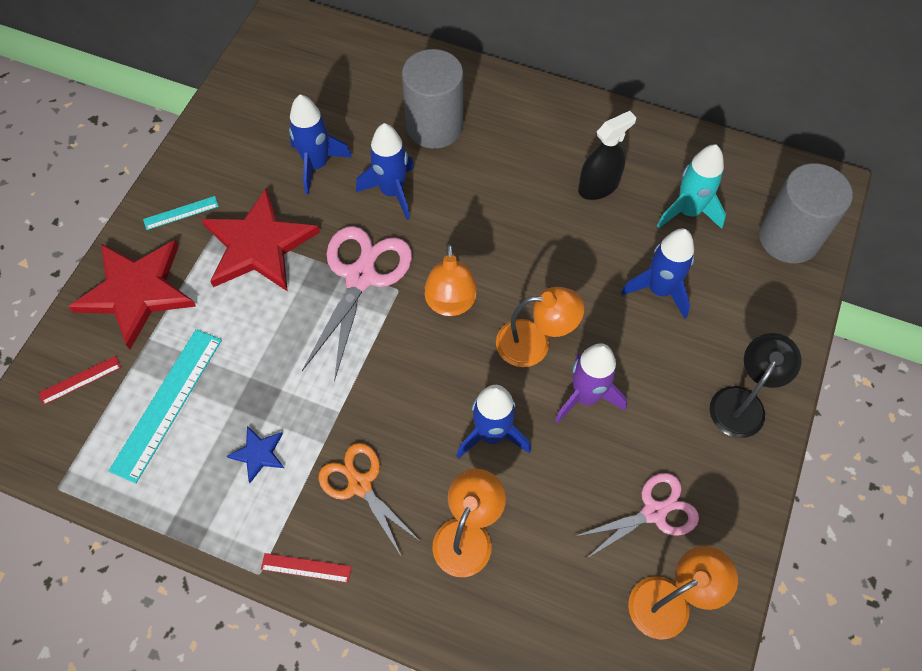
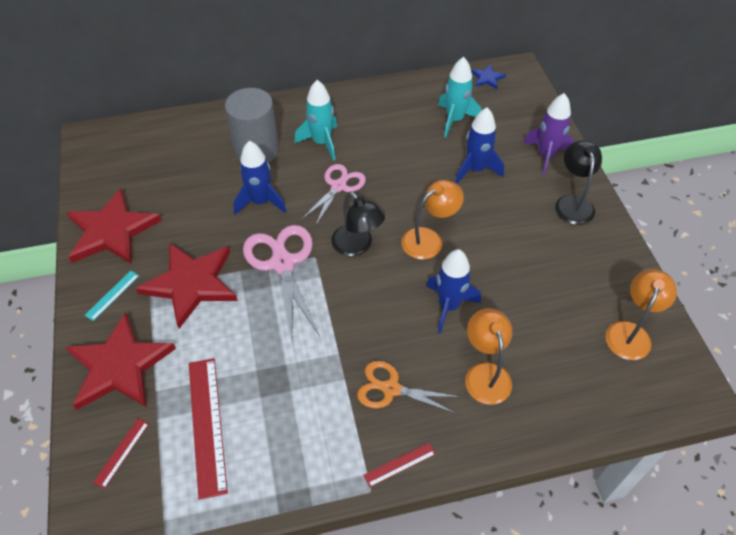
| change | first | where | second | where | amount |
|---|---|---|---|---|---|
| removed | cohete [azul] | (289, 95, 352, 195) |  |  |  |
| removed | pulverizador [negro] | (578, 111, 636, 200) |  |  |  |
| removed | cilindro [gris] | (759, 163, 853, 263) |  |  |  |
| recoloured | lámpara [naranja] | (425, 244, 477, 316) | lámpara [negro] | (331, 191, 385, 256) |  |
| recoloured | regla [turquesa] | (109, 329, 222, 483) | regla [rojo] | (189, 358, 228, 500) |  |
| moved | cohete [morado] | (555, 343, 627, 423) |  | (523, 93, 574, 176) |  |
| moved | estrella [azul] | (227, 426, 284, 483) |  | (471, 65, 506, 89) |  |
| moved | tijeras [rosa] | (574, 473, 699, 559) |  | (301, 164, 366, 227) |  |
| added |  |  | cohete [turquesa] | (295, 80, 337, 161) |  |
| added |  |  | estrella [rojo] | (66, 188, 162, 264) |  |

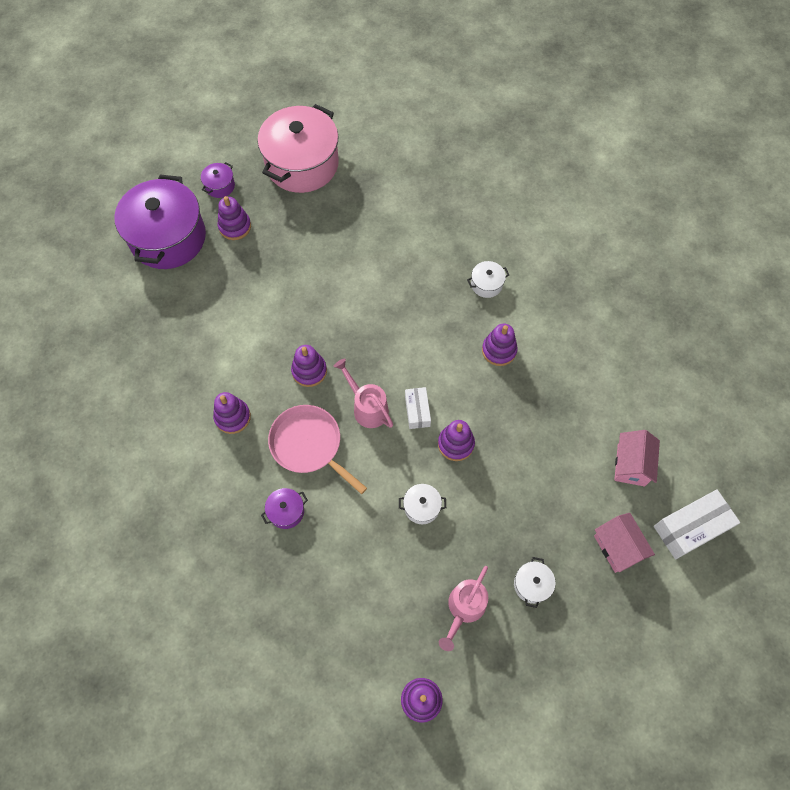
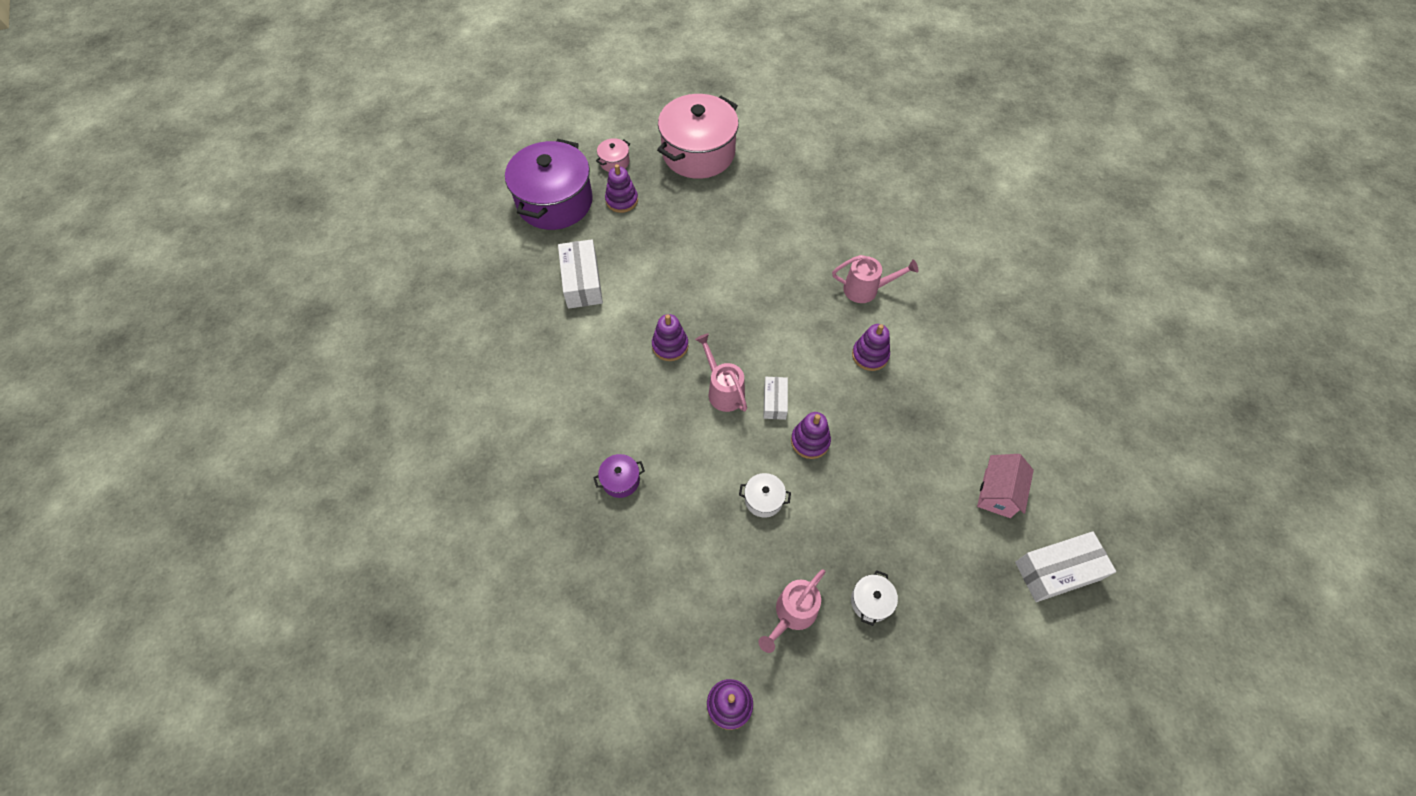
| change | first | where | second | where | amount |
|---|---|---|---|---|---|
| recoloured | olla [morado] | (201, 162, 235, 198) | olla [rosa] | (596, 138, 630, 172) |  |
| replaced | olla [blanco] | (467, 261, 509, 298) | regadera [rosa] | (832, 255, 918, 303) |  |
| removed | juguete apilable [morado] | (213, 392, 251, 434) |  |  |  |
| removed | sartén [rosa] | (268, 405, 367, 494) |  |  |  |
| removed | casa [rosa] | (594, 513, 655, 573) |  |  |  |
| added |  |  | caja [blanco] | (558, 239, 603, 309) |  |

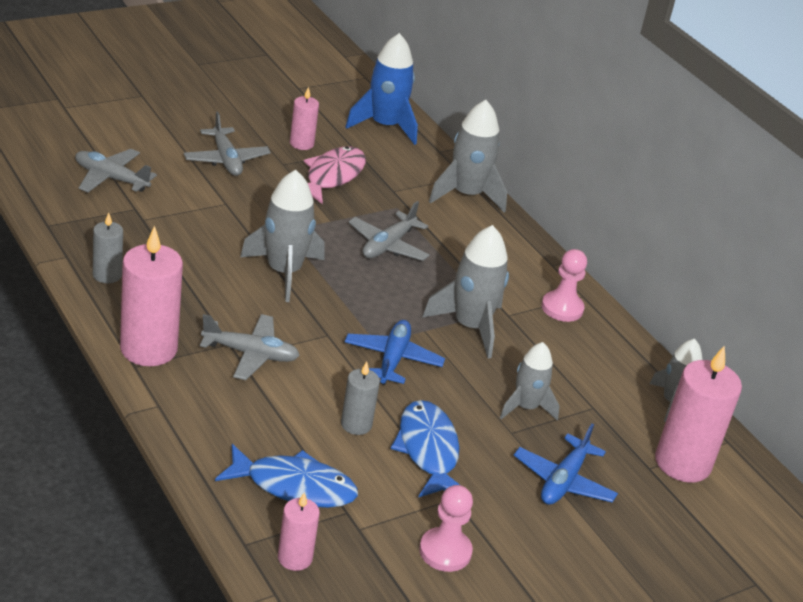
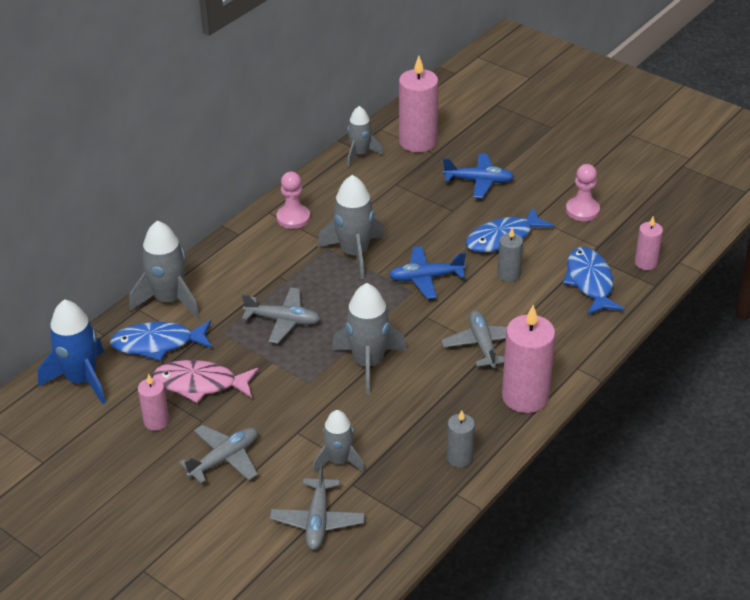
| change | first | where | second | where | amount |
|---|---|---|---|---|---|
| moved | cohete [gris] | (500, 342, 560, 420) |  | (313, 410, 365, 473) |  |
| added |  |  | pez [azul] | (110, 320, 212, 361) |  |

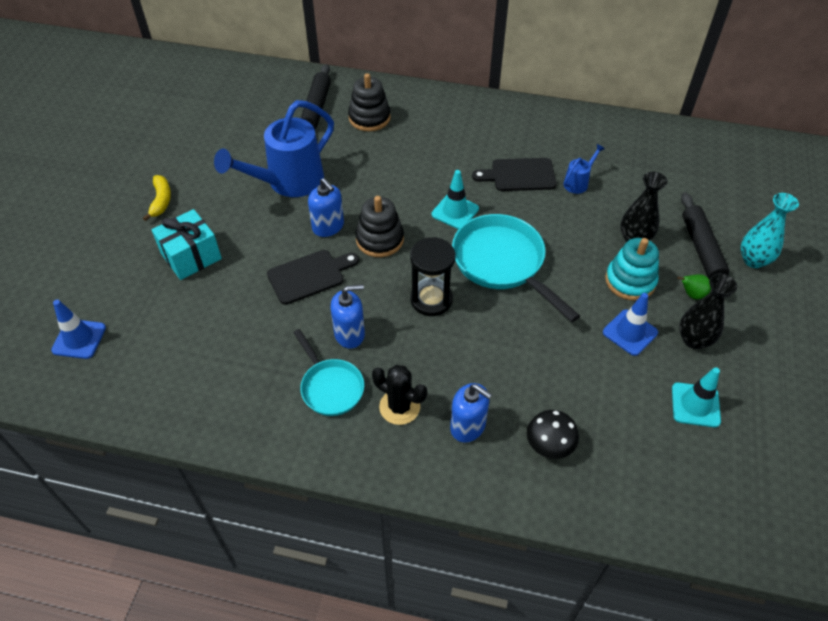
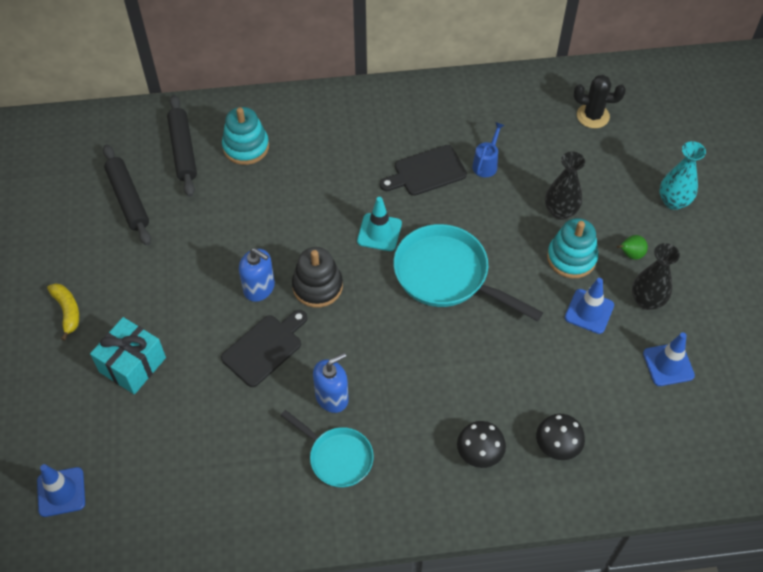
| change | first | where | second | where | amount |
|---|---|---|---|---|---|
| recoloured | juguete apilable [negro] | (348, 73, 391, 131) | juguete apilable [turquesa] | (222, 107, 269, 165) |  |
| removed | regadera [azul] | (214, 100, 334, 197) |  |  |  |
| moved | rodillo [negro] | (681, 192, 731, 298) |  | (103, 144, 151, 245) |  |
| removed | reloj de arena [negro] | (410, 237, 455, 316) |  |  |  |
| moved | cactus [negro] | (372, 365, 427, 425) |  | (574, 75, 626, 128) |  |
| recoloured | cono de tráfico [turquesa] | (672, 367, 721, 427) | cono de tráfico [azul] | (643, 332, 695, 386) |  |
| replaced | dispensador de jabón [azul] | (450, 383, 492, 443) | seta [negro] | (457, 421, 506, 468) |  |

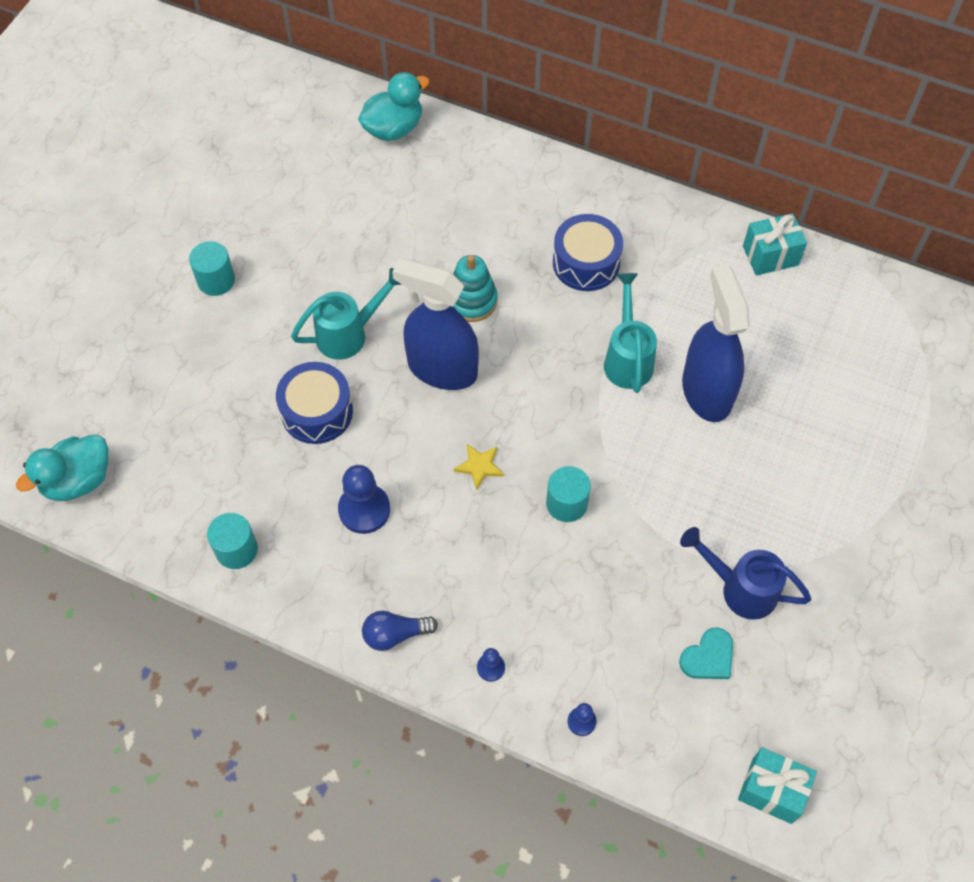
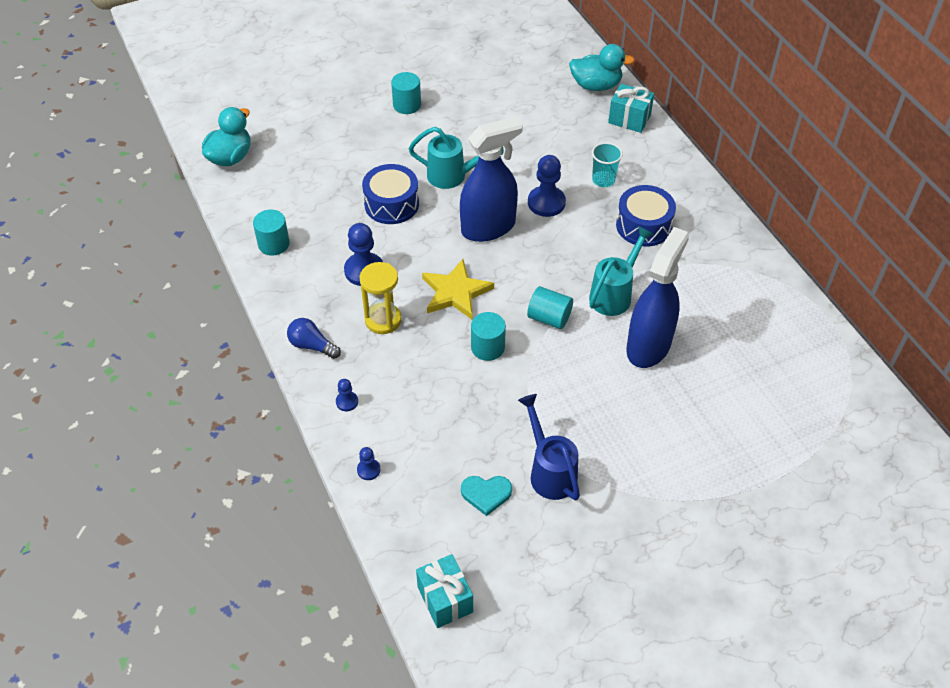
| change | first | where | second | where | amount |
|---|---|---|---|---|---|
| moved | regalo [turquesa] | (743, 213, 807, 275) |  | (608, 84, 654, 133) |  |
| replaced | juguete apilable [turquesa] | (453, 255, 498, 322) | peón [azul] | (528, 155, 566, 217) |  |
| turned | pulverizador [azul] | (392, 258, 479, 390) |  | (460, 117, 523, 242) | 90 degrees clockwise |
| turned | pato [turquesa] | (16, 435, 108, 501) |  | (202, 107, 251, 166) | 120 degrees clockwise |
| resized | estrella [amarillo] | (454, 444, 504, 490) |  | (422, 259, 494, 320) | x1.84 |
| added |  |  | vaso [turquesa] | (592, 142, 623, 187) |  |
| added |  |  | reloj de arena [amarillo] | (359, 262, 402, 334) |  |
| added |  |  | cilindro [turquesa] | (527, 286, 573, 329) |  |

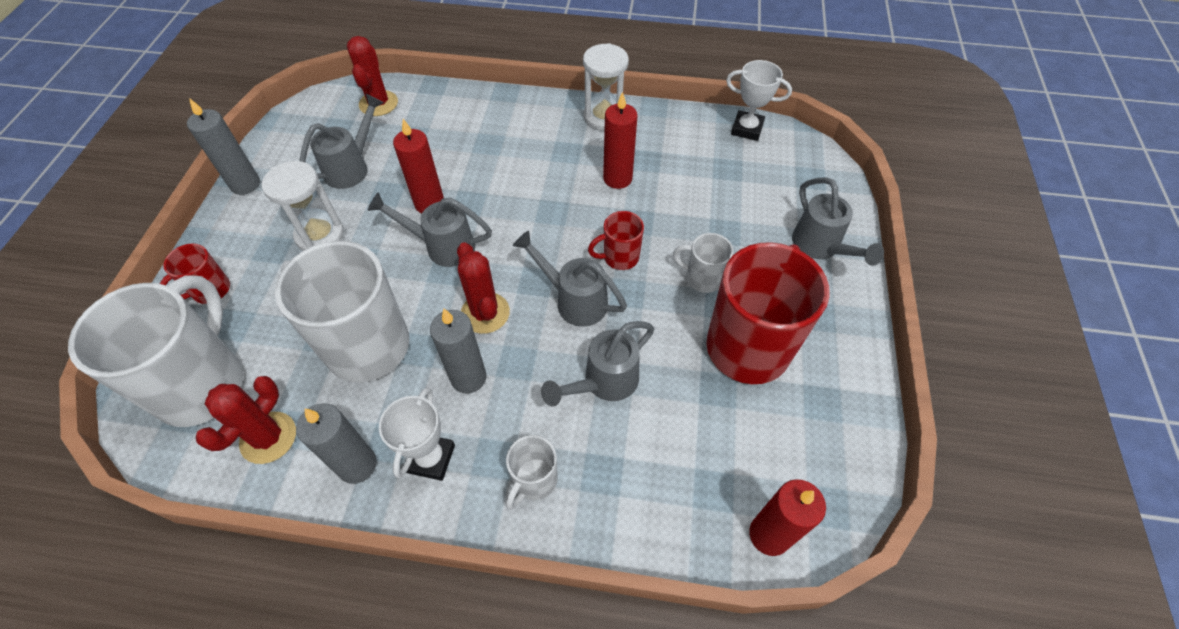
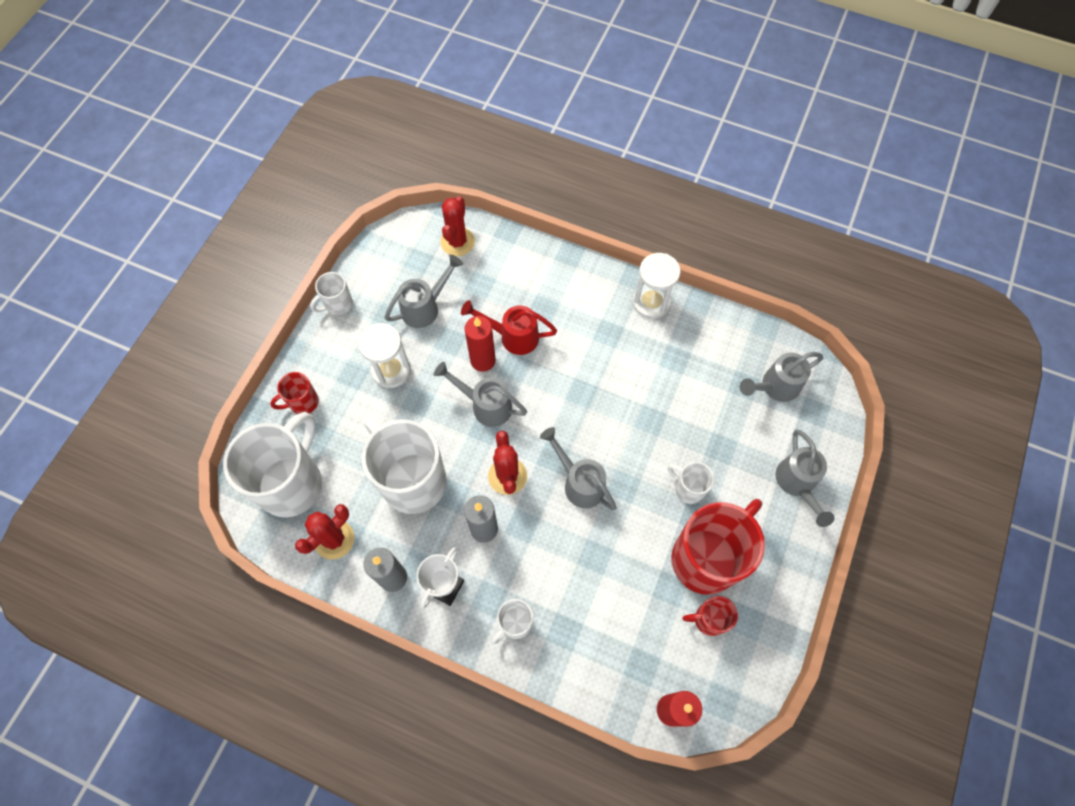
| change | first | where | second | where | amount |
|---|---|---|---|---|---|
| removed | trofeo [blanco] | (726, 60, 792, 141) |  |  |  |
| removed | vela [rojo] | (603, 92, 637, 189) |  |  |  |
| replaced | vela [gris] | (187, 98, 260, 195) | taza [blanco] | (310, 272, 353, 315) |  |
| moved | taza [rojo] | (588, 211, 644, 270) |  | (682, 596, 738, 636) |  |
| moved | regadera [gris] | (541, 321, 654, 406) |  | (740, 352, 823, 402) |  |
| added |  |  | regadera [rojo] | (461, 300, 557, 355) |  |

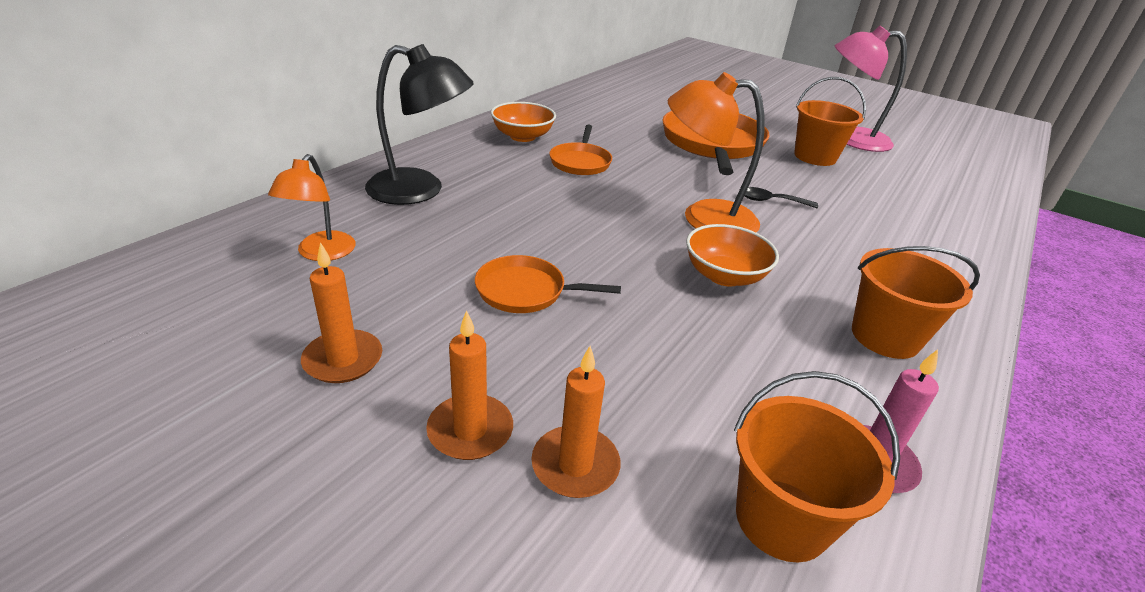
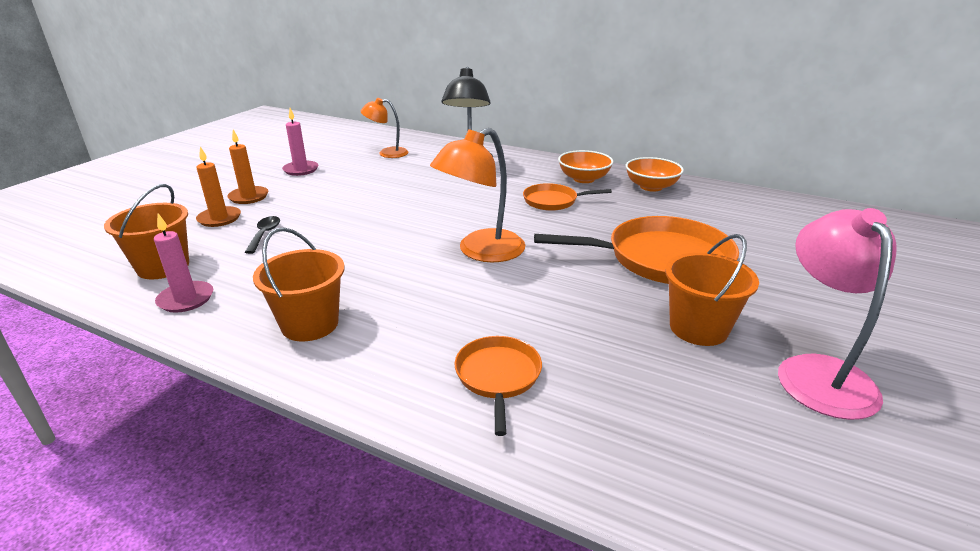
| change | first | where | second | where | amount |
|---|---|---|---|---|---|
| turned | lámpara [naranja] | (668, 72, 765, 233) |  | (430, 128, 526, 262) | 135 degrees counterclockwise |
| moved | cuchara [negro] | (745, 187, 818, 208) |  | (245, 216, 280, 254) |  |
| moved | cuenco [naranja] | (686, 224, 779, 287) |  | (626, 157, 684, 192) |  |
| recoloured | vela [naranja] | (301, 242, 382, 383) | vela [rosa] | (282, 108, 318, 176) |  |
| moved | sartén [naranja] | (475, 255, 621, 313) |  | (455, 336, 542, 436) |  |

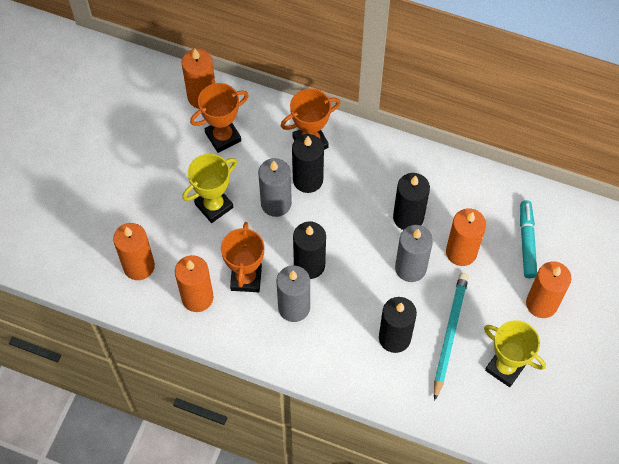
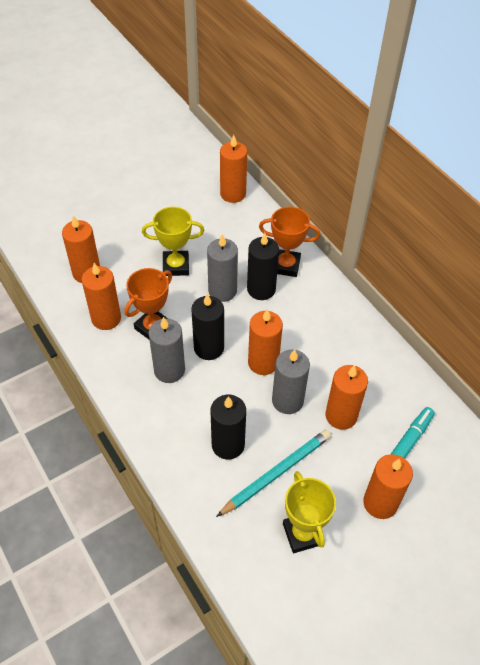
| change | first | where | second | where | amount |
|---|---|---|---|---|---|
| removed | trofeo [naranja] | (190, 83, 249, 153) |  |  |  |
| removed | vela [negro] | (393, 173, 430, 230) |  |  |  |
| added |  |  | vela [naranja] | (248, 309, 283, 375) |  |

